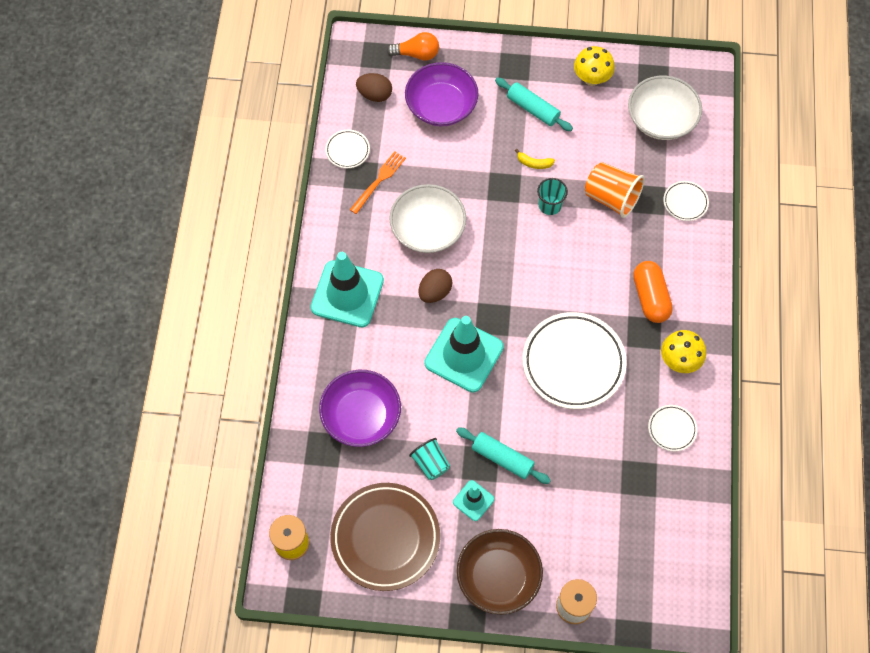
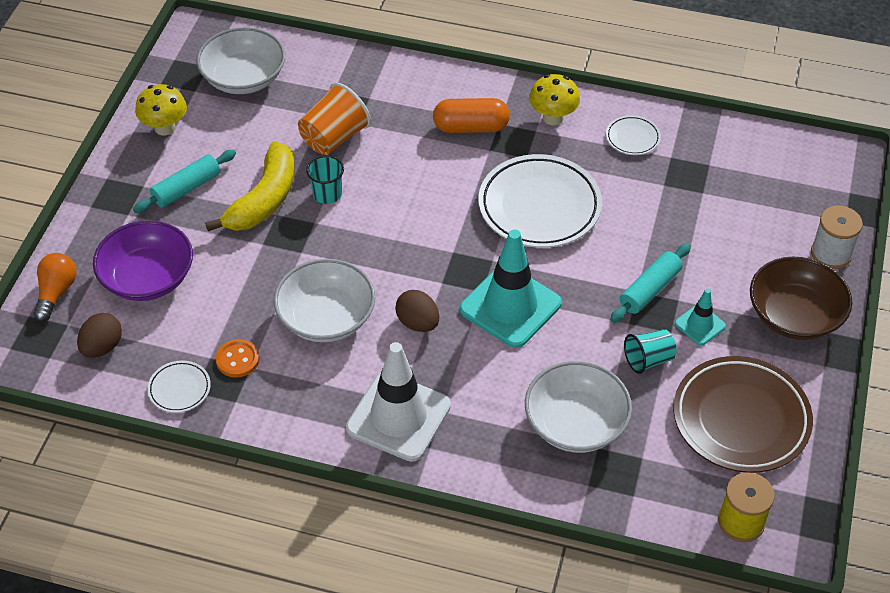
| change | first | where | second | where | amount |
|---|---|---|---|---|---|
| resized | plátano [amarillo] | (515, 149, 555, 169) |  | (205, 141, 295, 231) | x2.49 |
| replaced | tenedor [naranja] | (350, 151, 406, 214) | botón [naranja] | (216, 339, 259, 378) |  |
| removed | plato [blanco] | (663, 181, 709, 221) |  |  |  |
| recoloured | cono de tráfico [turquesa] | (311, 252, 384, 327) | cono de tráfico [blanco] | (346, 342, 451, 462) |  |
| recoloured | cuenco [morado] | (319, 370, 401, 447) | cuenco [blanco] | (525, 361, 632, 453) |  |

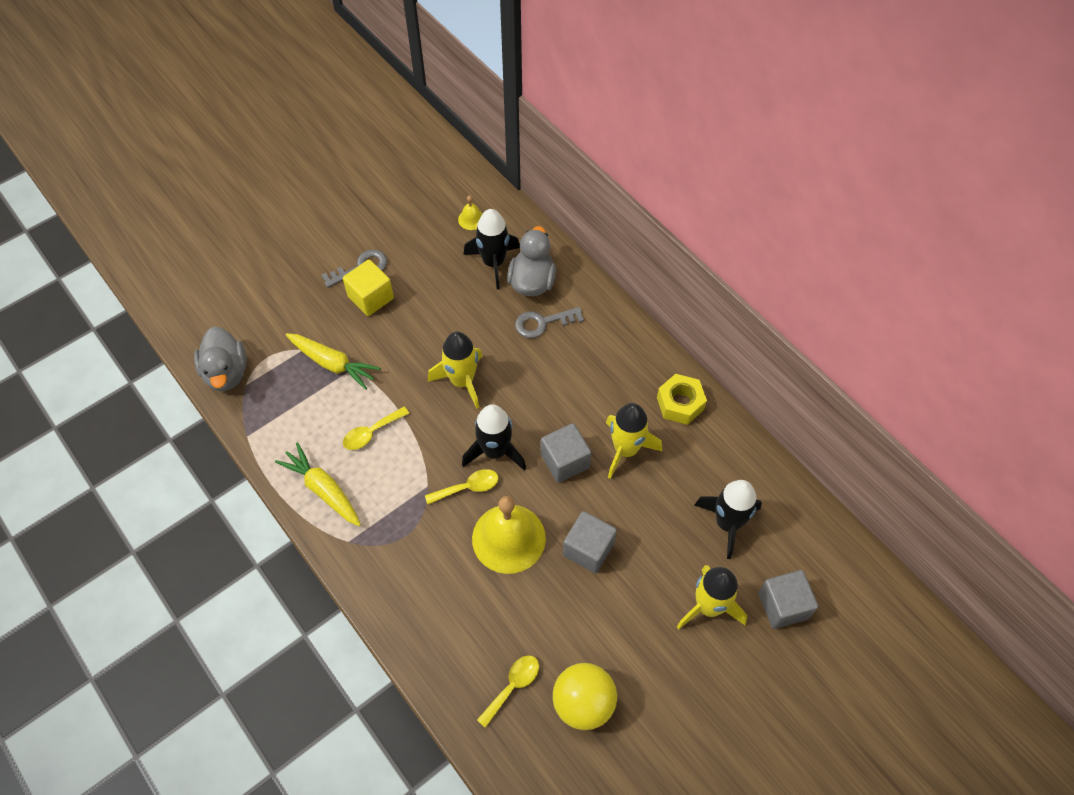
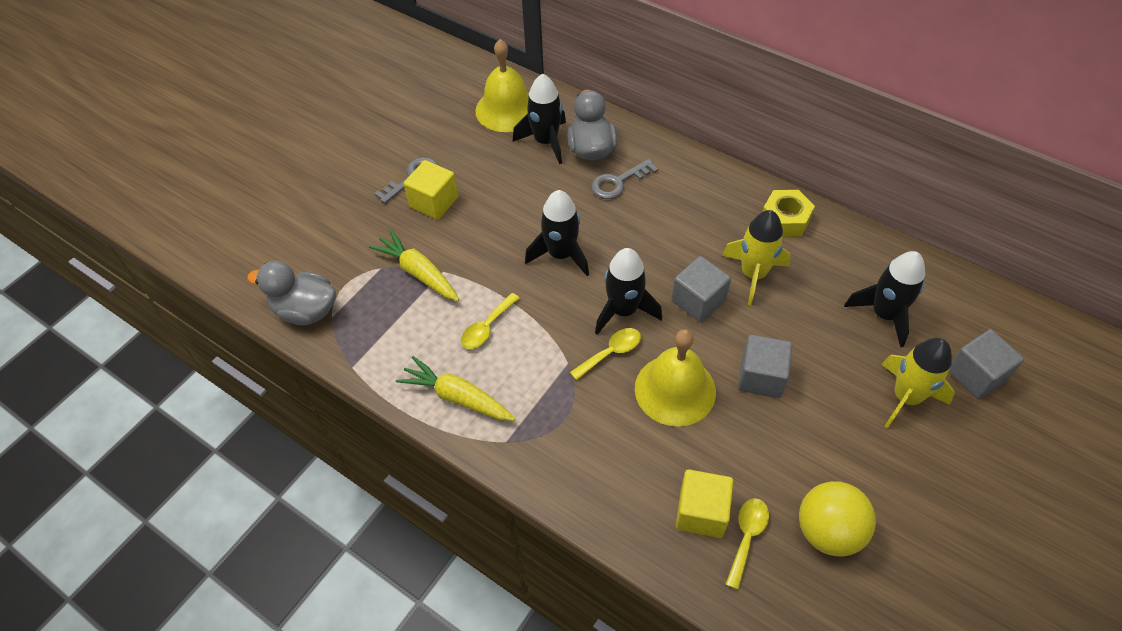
| change | first | where | second | where | amount |
|---|---|---|---|---|---|
| resized | campana [amarillo] | (458, 195, 483, 230) |  | (475, 39, 529, 132) | x2.28 |
| turned | pato [gris] | (194, 326, 247, 391) |  | (247, 261, 336, 325) | 135 degrees clockwise |
| recoloured | cohete [amarillo] | (428, 332, 483, 409) | cohete [negro] | (525, 190, 589, 276) |  |
| turned | zanahoria [amarillo] | (286, 333, 381, 390) |  | (369, 229, 459, 301) | 150 degrees counterclockwise |
| added |  |  | cubo [amarillo] | (676, 469, 734, 538) |  |

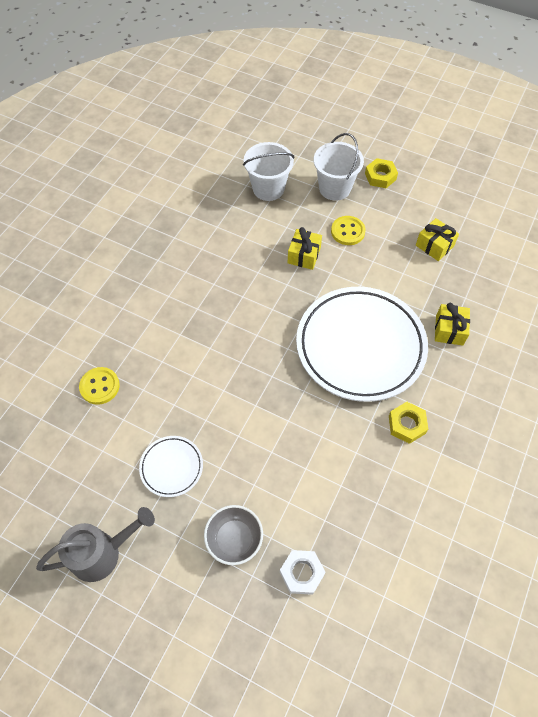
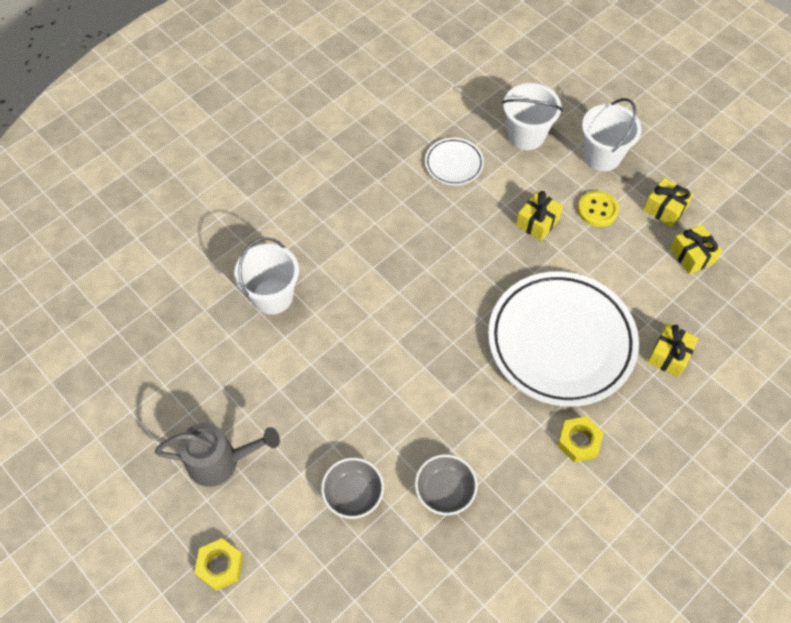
| change | first | where | second | where | amount |
|---|---|---|---|---|---|
| moved | tuerca [amarillo] | (365, 158, 398, 188) |  | (194, 538, 243, 591) |  |
| replaced | botón [amarillo] | (79, 367, 120, 405) | balde [blanco] | (234, 237, 299, 314) |  |
| moved | plato [blanco] | (139, 436, 203, 497) |  | (425, 138, 484, 185) |  |
| removed | tuerca [blanco] | (280, 550, 326, 595) |  |  |  |
| added |  |  | regalo [amarillo] | (643, 178, 694, 227) |  |
| added |  |  | cuenco [gris] | (415, 454, 478, 515) |  |

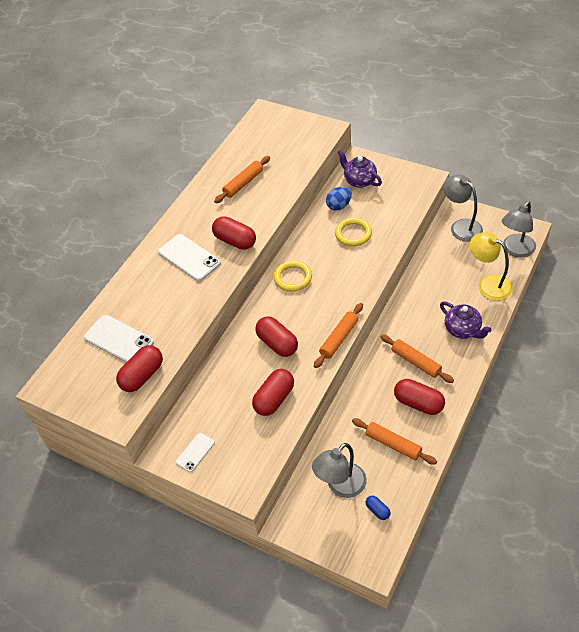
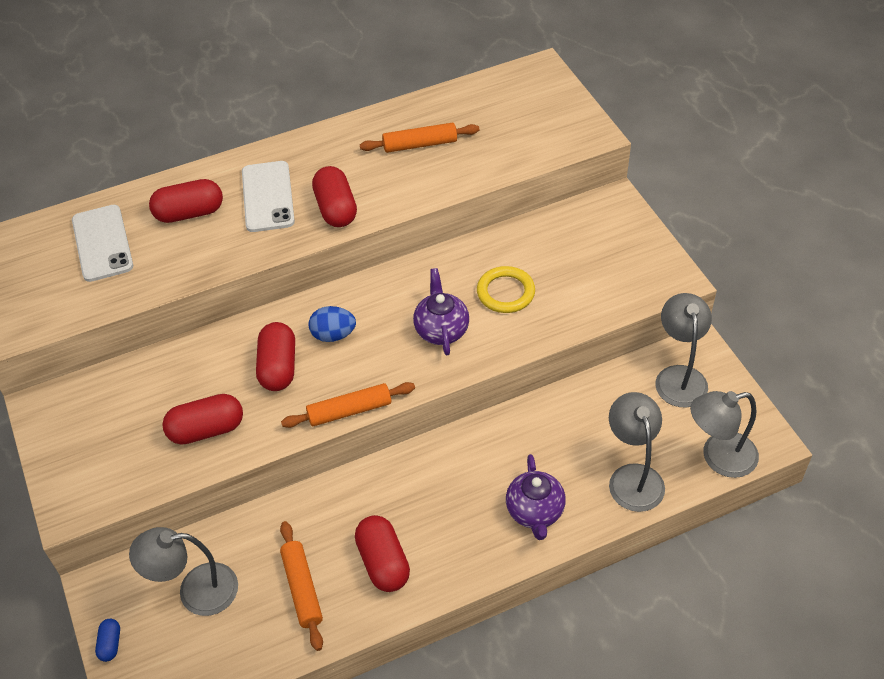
| change | first | where | second | where | amount |
|---|---|---|---|---|---|
| moved | tetera [morado] | (338, 150, 382, 188) |  | (413, 268, 469, 355) |  |
| moved | huevo [azul] | (326, 186, 352, 211) |  | (308, 306, 356, 342) |  |
| recoloured | lámpara [amarillo] | (470, 232, 513, 300) | lámpara [gris] | (609, 392, 665, 512) |  |
| removed | anillo [amarillo] | (274, 260, 312, 291) |  |  |  |
| removed | rodillo [naranja] | (381, 334, 454, 383) |  |  |  |
| moved | cápsula [rojo] | (116, 345, 163, 392) |  | (149, 179, 223, 223) |  |
| removed | móvil [blanco] | (176, 433, 215, 472) |  |  |  |
| moved | cápsula [azul] | (366, 496, 390, 520) |  | (95, 619, 120, 662) |  |

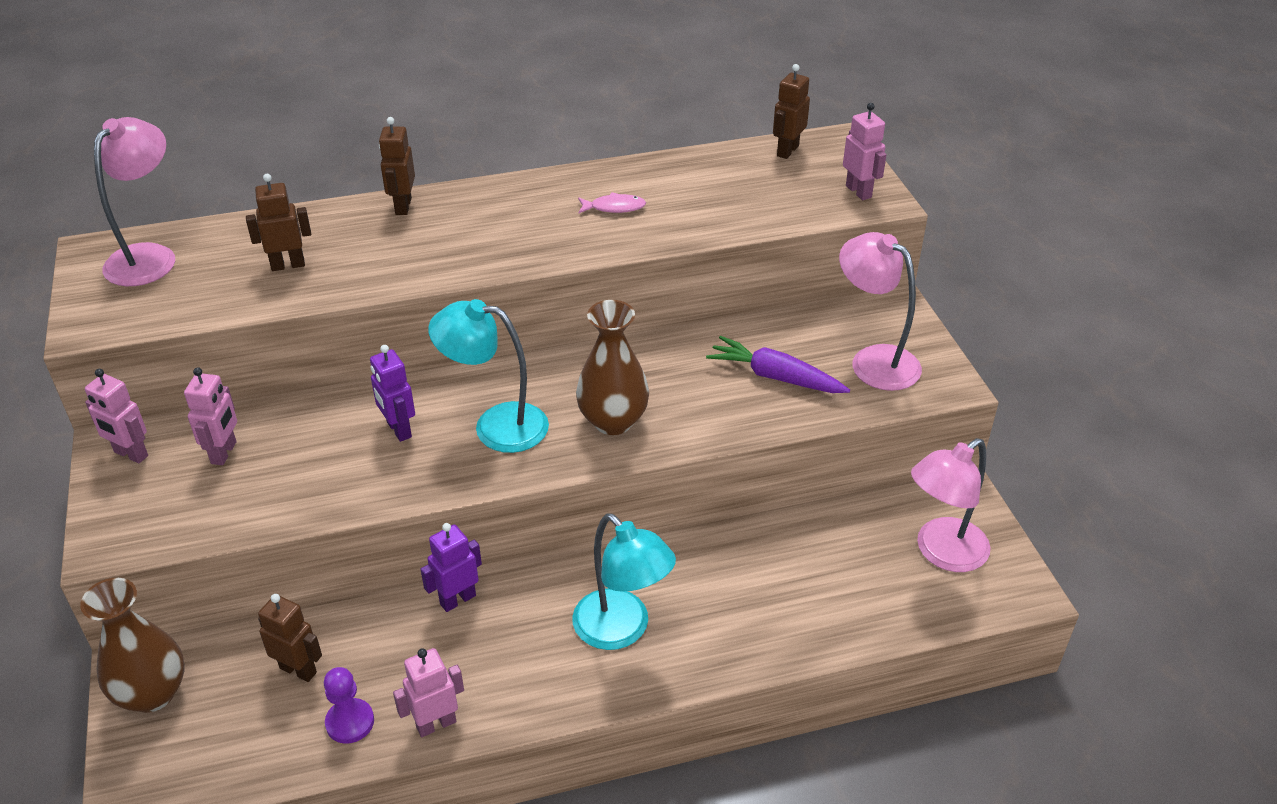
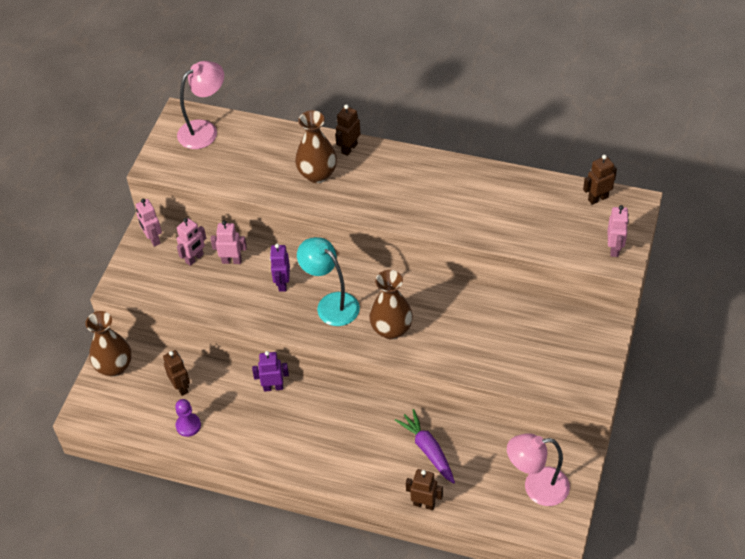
| change | first | where | second | where | amount |
|---|---|---|---|---|---|
| moved | robot [marrón] | (246, 174, 311, 271) |  | (406, 469, 443, 510) |  |
| removed | pez [rosa] | (578, 192, 646, 213) |  |  |  |
| removed | lámpara [rosa] | (839, 232, 922, 391) |  |  |  |
| moved | zanahoria [morado] | (706, 336, 850, 393) |  | (395, 409, 455, 484) |  |
| removed | lámpara [turquesa] | (572, 513, 676, 650) |  |  |  |
| moved | robot [rosa] | (393, 648, 464, 737) |  | (211, 221, 247, 264) |  |
| added |  |  | florero [marrón] | (295, 110, 337, 183) |  |

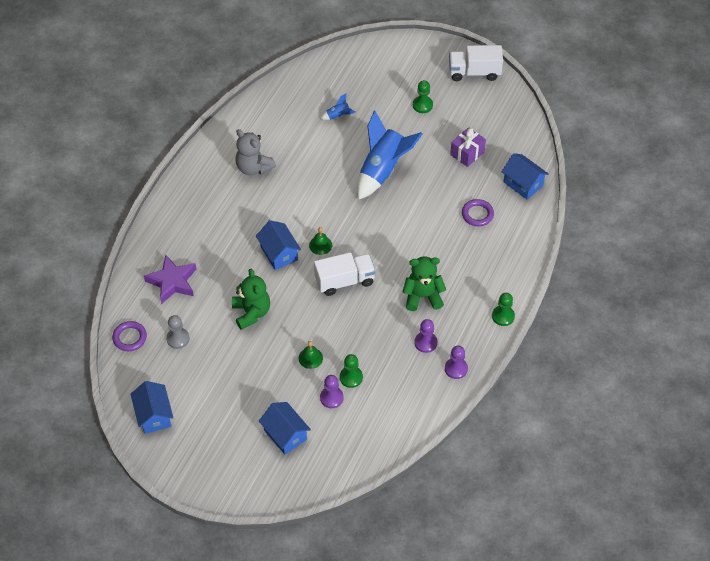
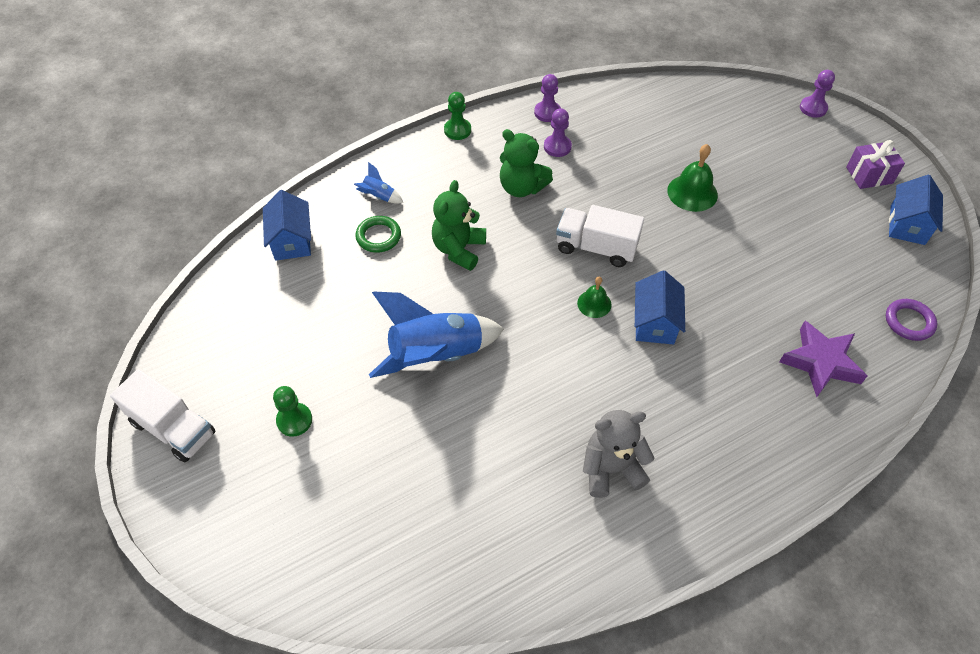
| change | first | where | second | where | amount |
|---|---|---|---|---|---|
| moved | cohete [azul] | (320, 93, 356, 120) |  | (354, 162, 403, 204) |  |
| moved | regalo [morado] | (450, 127, 486, 167) |  | (846, 140, 905, 189) |  |
| turned | osito [gris] | (236, 129, 276, 175) |  | (583, 410, 654, 498) | 90 degrees counterclockwise |
| recoloured | anillo [morado] | (462, 199, 494, 226) | anillo [verde] | (355, 216, 401, 253) |  |
| moved | osito [verde] | (232, 269, 270, 330) |  | (432, 180, 486, 271) |  |
| removed | peón [gris] | (166, 315, 189, 349) |  |  |  |
| resized | campana [verde] | (299, 341, 323, 369) |  | (667, 144, 718, 212) | x1.62 |
| removed | peón [verde] | (340, 354, 363, 388) |  |  |  |
| moved | peón [morado] | (320, 375, 344, 408) |  | (800, 70, 835, 118) |  |
| removed | casa [azul] | (259, 402, 311, 455) |  |  |  |

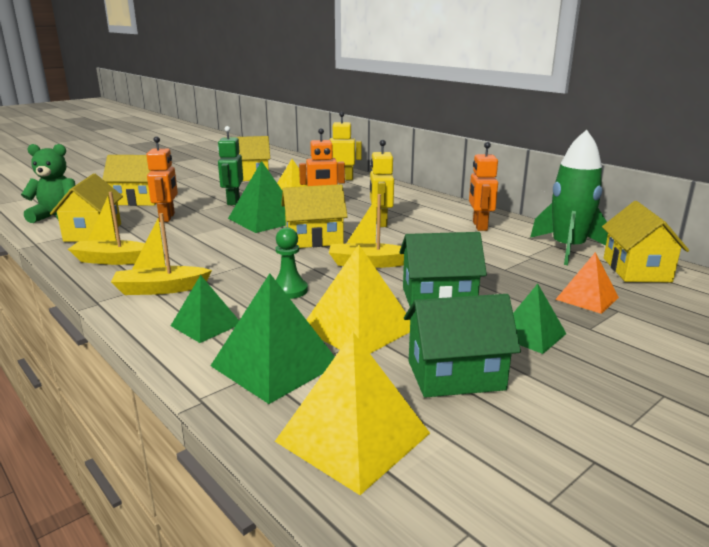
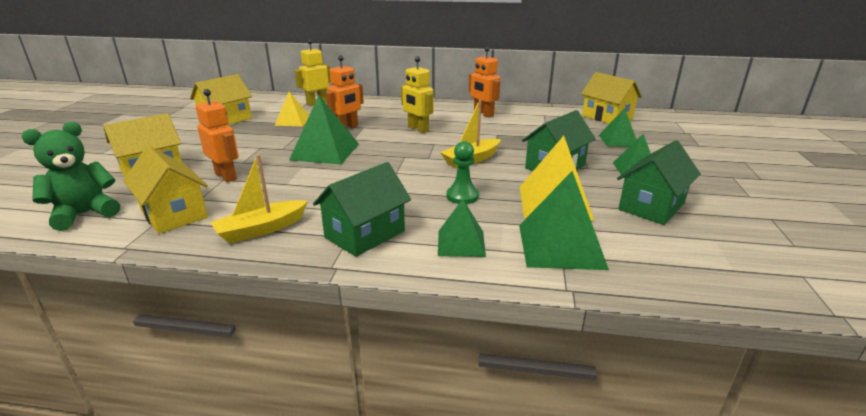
| change | first | where | second | where | amount |
|---|---|---|---|---|---|
| removed | robot [verde] | (218, 126, 243, 205) |  |  |  |
| removed | cohete [verde] | (530, 130, 608, 265) |  |  |  |
| removed | casa [amarillo] | (281, 184, 348, 248) |  |  |  |
| replaced | barco [amarillo] | (111, 213, 212, 295) | casa [verde] | (313, 162, 411, 257) |  |
| recoloured | pirámide [naranja] | (555, 252, 619, 314) | pirámide [verde] | (599, 108, 637, 147) |  |
| removed | pirámide [amarillo] | (275, 332, 430, 495) |  |  |  |

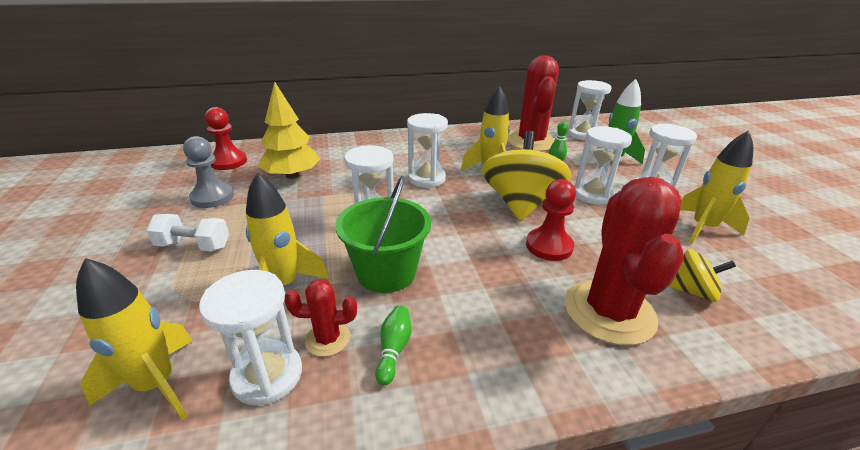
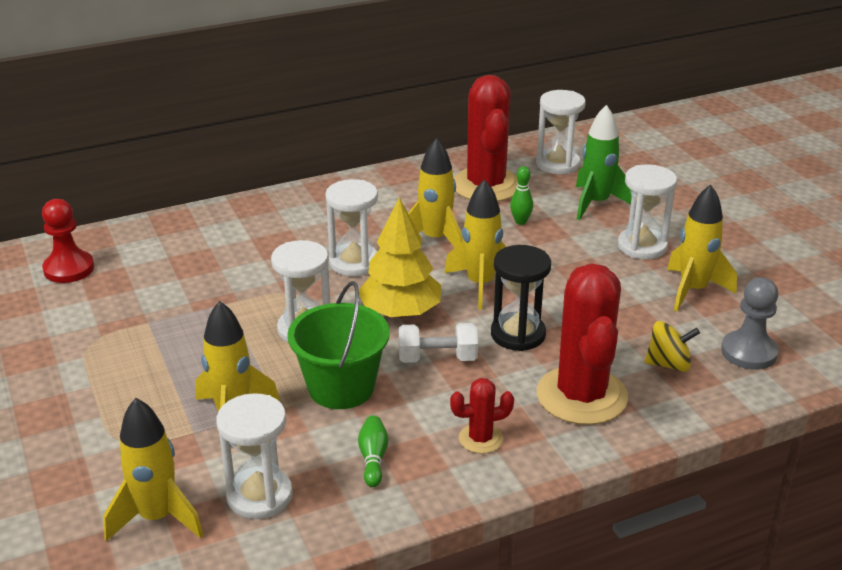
| change | first | where | second | where | amount |
|---|---|---|---|---|---|
| moved | árbol [amarillo] | (258, 82, 320, 179) |  | (359, 197, 441, 318) |  |
| removed | reloj de arena [blanco] | (574, 126, 632, 205) |  |  |  |
| replaced | peonza [amarillo] | (482, 131, 572, 221) | cohete [amarillo] | (444, 179, 506, 310) |  |
| moved | peón [gris] | (183, 136, 234, 208) |  | (721, 277, 778, 370) |  |
| replaced | peón [rojo] | (526, 179, 576, 261) | reloj de arena [negro] | (491, 245, 551, 351) |  |
| moved | mancuerna [blanco] | (146, 214, 229, 251) |  | (399, 323, 478, 363) |  |
| moved | cactus [rojo] | (284, 279, 357, 357) |  | (450, 378, 514, 454) |  |

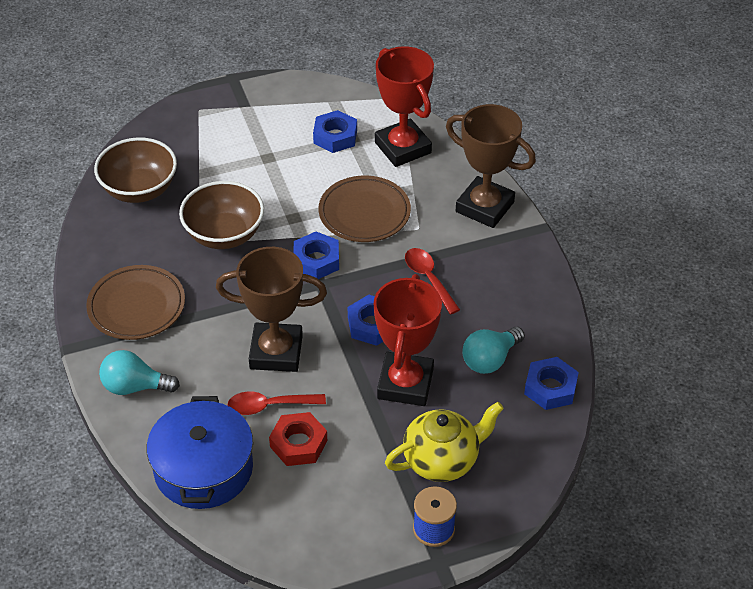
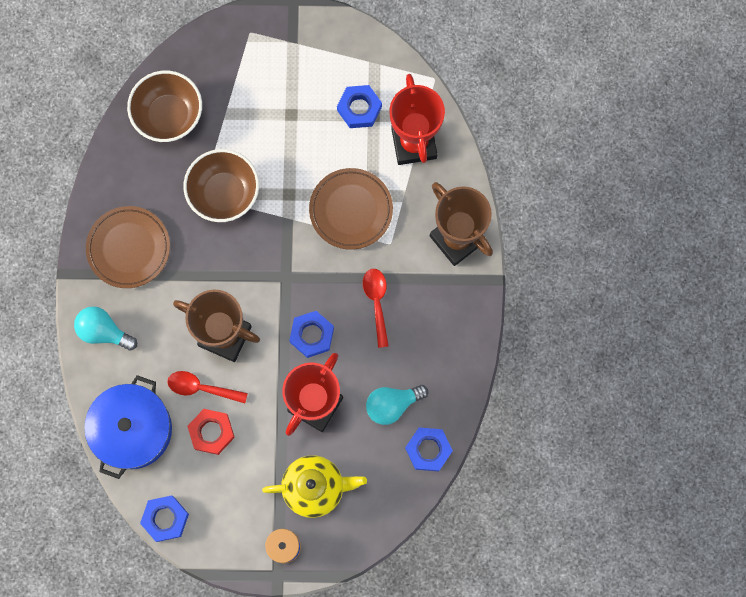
| change | first | where | second | where | amount |
|---|---|---|---|---|---|
| moved | tuerca [azul] | (294, 231, 339, 279) |  | (140, 495, 189, 542) |  |

